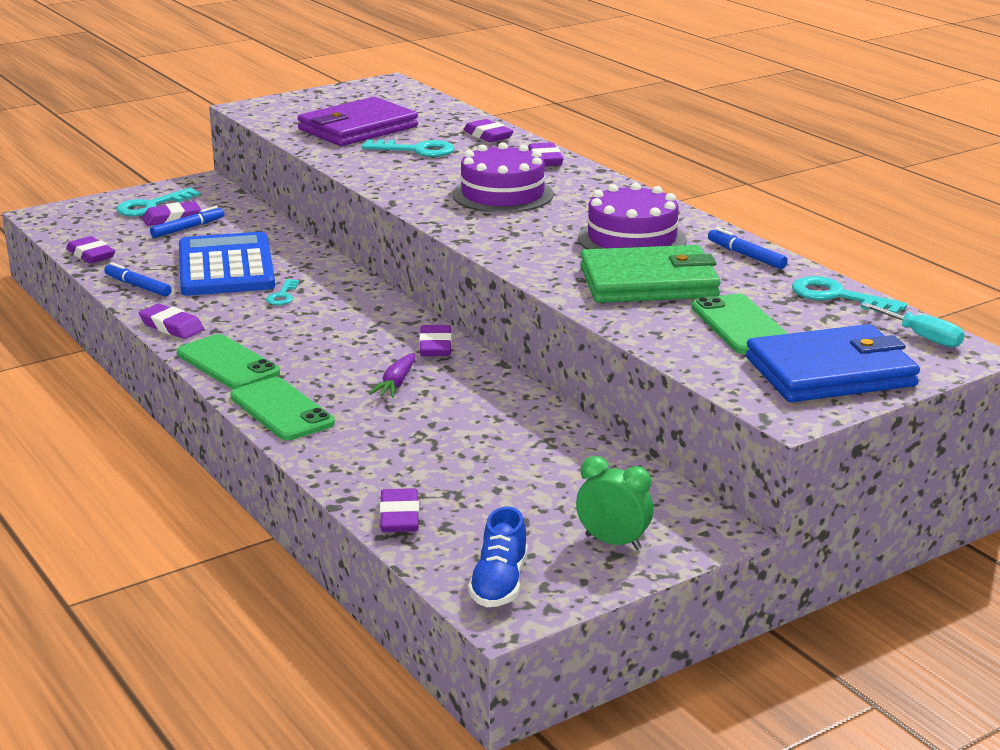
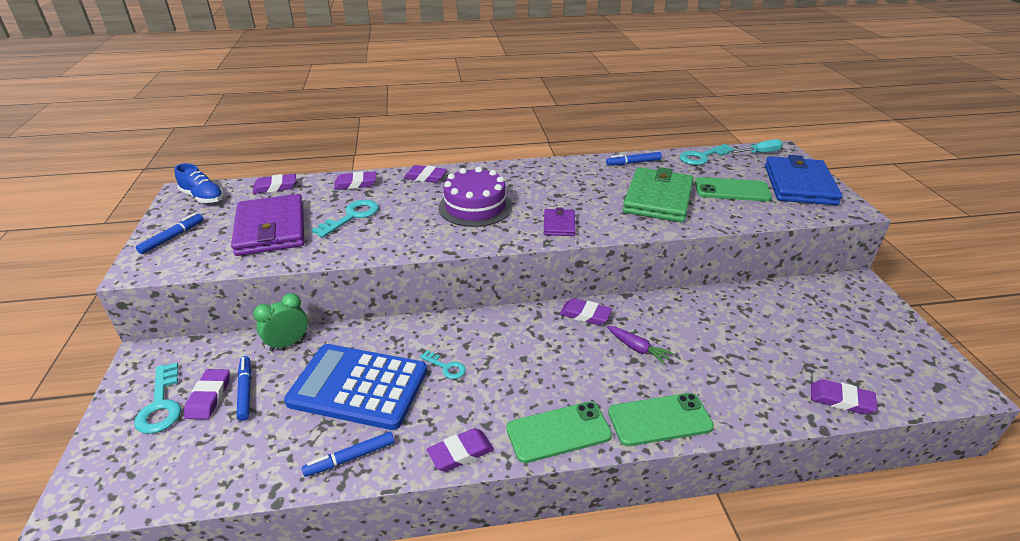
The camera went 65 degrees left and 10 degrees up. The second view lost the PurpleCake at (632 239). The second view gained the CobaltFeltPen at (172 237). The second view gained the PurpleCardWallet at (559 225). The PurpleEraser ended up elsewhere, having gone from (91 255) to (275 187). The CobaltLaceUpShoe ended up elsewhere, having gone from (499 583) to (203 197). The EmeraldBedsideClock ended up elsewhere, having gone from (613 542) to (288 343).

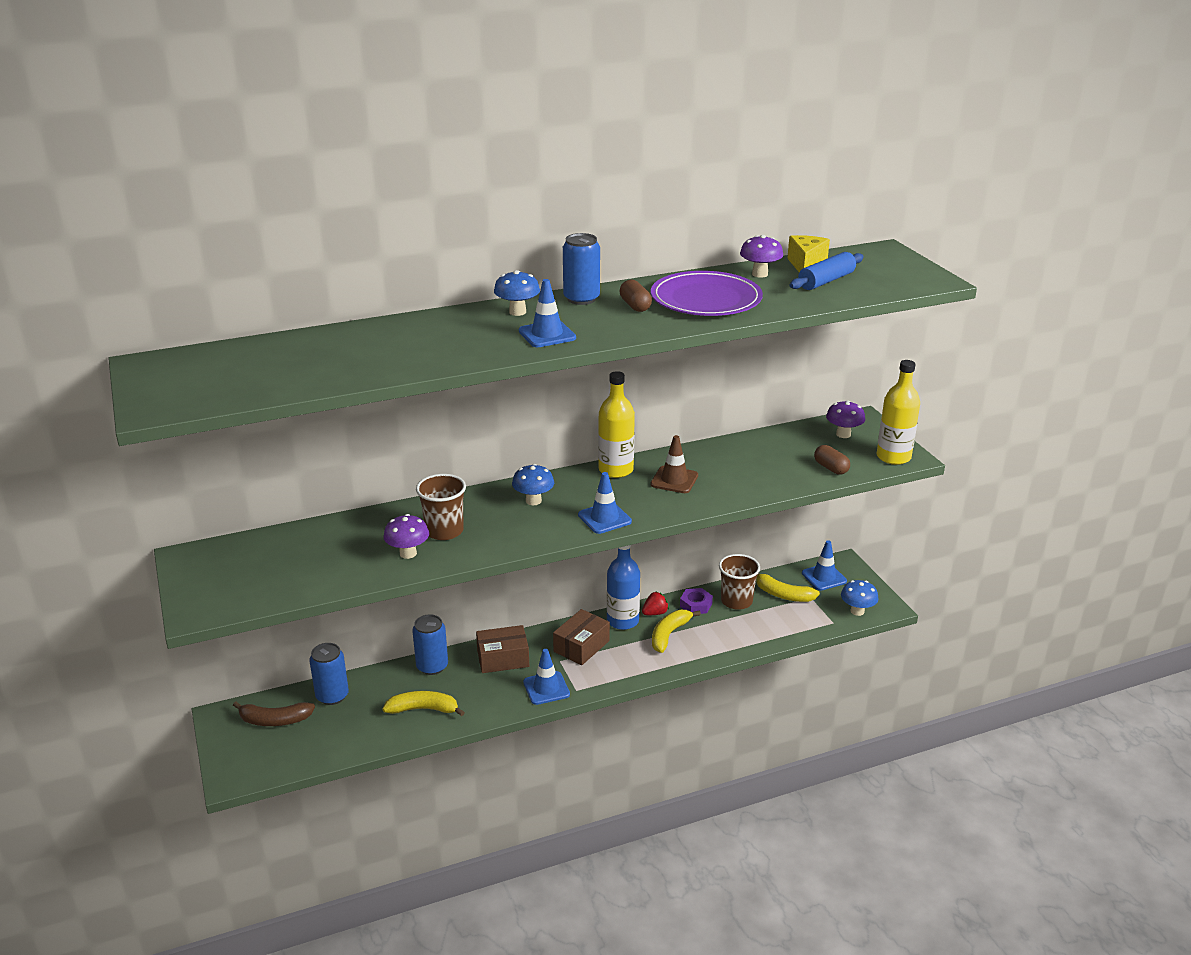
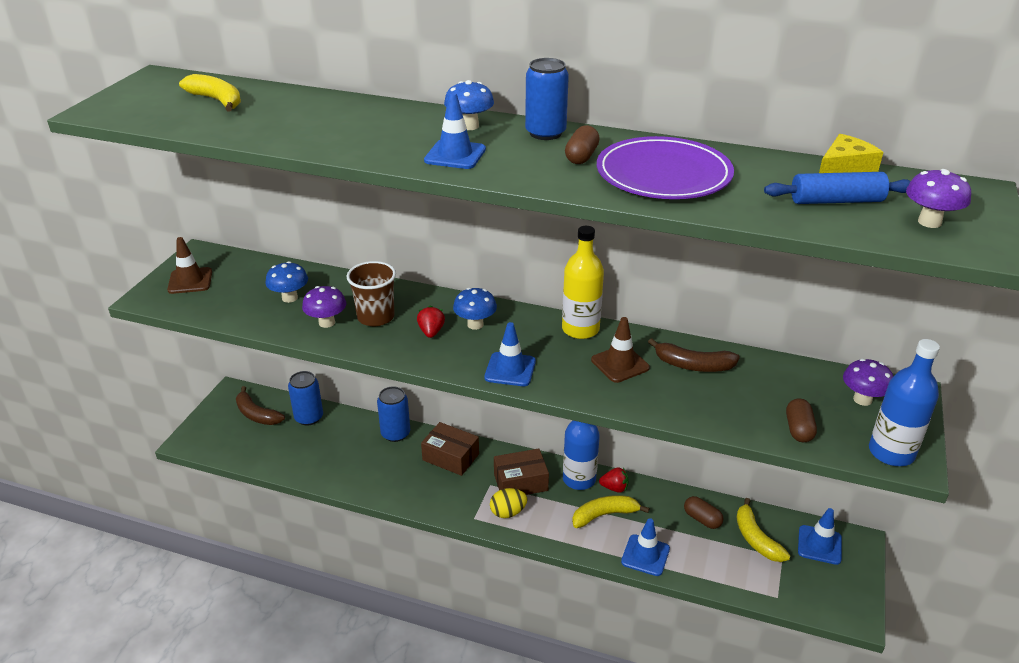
The camera went 40 degrees right and 5 degrees up. The second view lost the PurpleHexNut at (696 605). The second view gained the DarkBrownRoadCone at (190 281). The second view gained the CrimsonStrawberry at (431 332). The second view gained the BrightYellowToyEgg at (508 512). The second view gained the DarkBrownBanana at (693 365). The BrightYellowBanana ended up elsewhere, having gone from (423 709) to (217 100). The CobaltRoadCone ended up elsewhere, having gone from (546 688) to (645 555). The PurpleMushroom ended up elsewhere, having gone from (760 274) to (929 222). The CobaltMushroom ended up elsewhere, having gone from (857 611) to (289 298). Where the DarkBrownCup stood at (736 601), the DarkBrownCapsule came to stand at (702 519). What was the BrightYellowDrinkBottle at (893 457) turned into the CobaltDrinkBottle at (891 452).

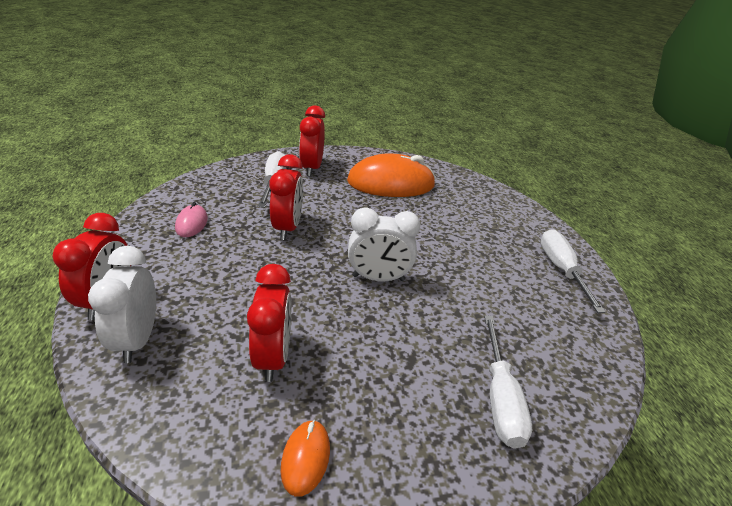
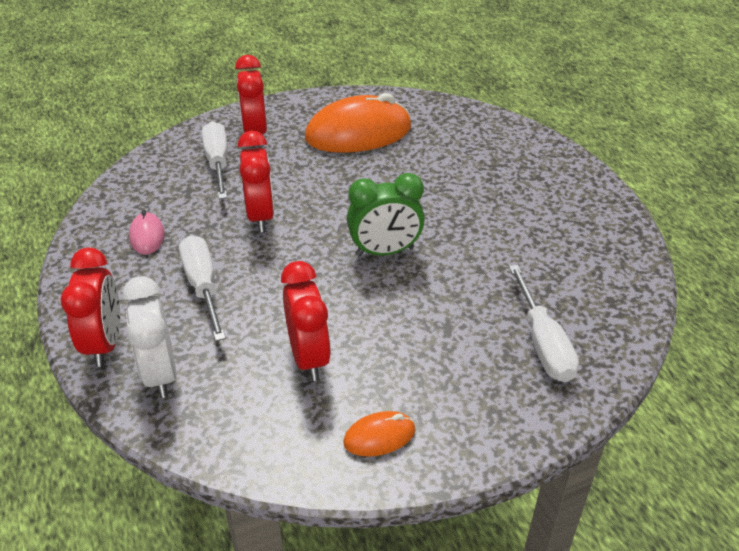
The camera went 10 degrees left and 5 degrees up. The SnowWhiteScrewdriver ended up elsewhere, having gone from (561 269) to (203 286). What was the SnowWhiteBedsideClock at (378 278) turned into the EmeraldBedsideClock at (385 251). The OrangeColouredPcMouse at (305 458) ended up facing another way, 75 degrees clockwise from before.

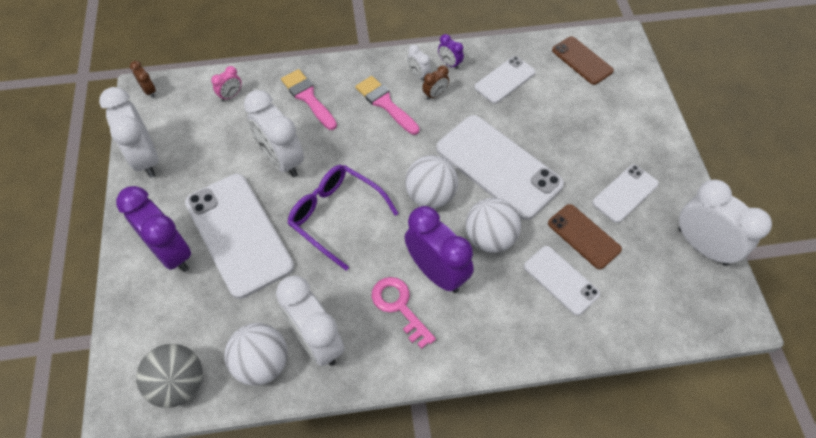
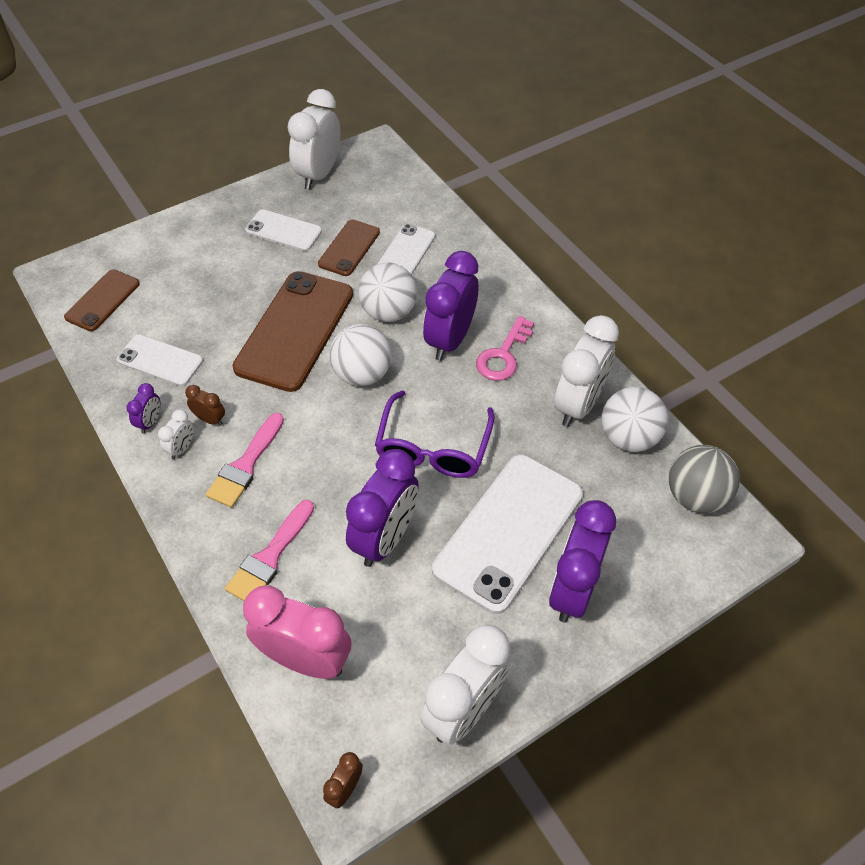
The camera went 115 degrees left and 5 degrees down. What was the SnowWhiteBedsideClock at (281 160) turned into the PurpleBedsideClock at (385 538). What was the SnowWhiteSmartphone at (498 166) turned into the DarkBrownSmartphone at (295 330). The size of the PinkBedsideClock at (231 95) changed by a factor of 2.23.

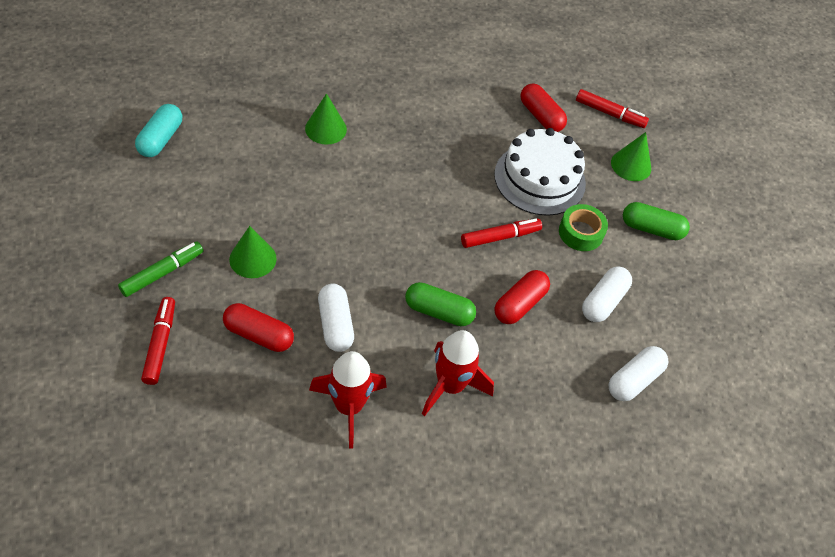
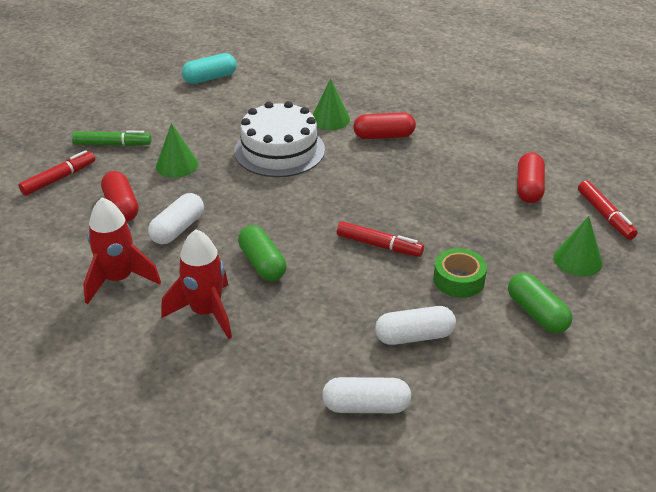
The camera went 50 degrees right and 15 degrees down. The SnowWhiteCake ended up elsewhere, having gone from (539 179) to (279 150). The CrimsonCapsule ended up elsewhere, having gone from (520 304) to (384 136).

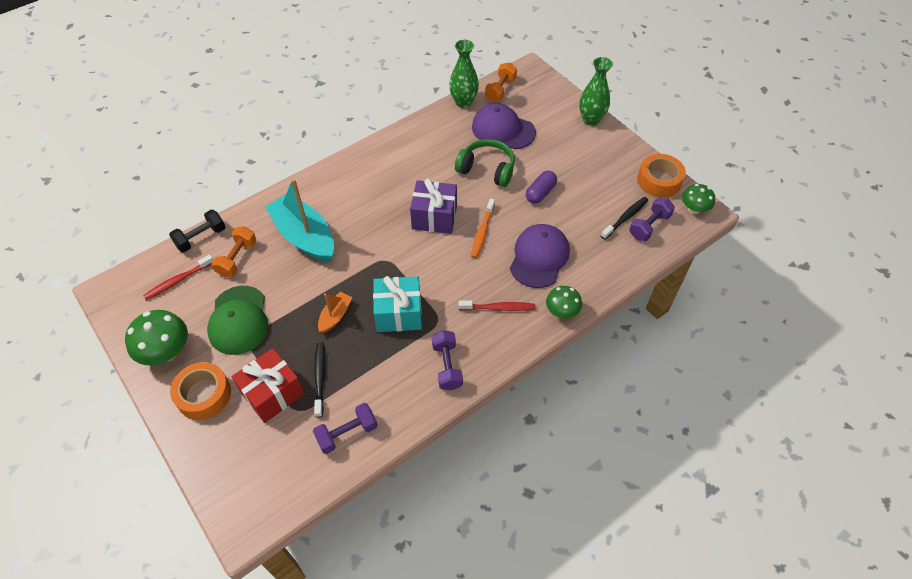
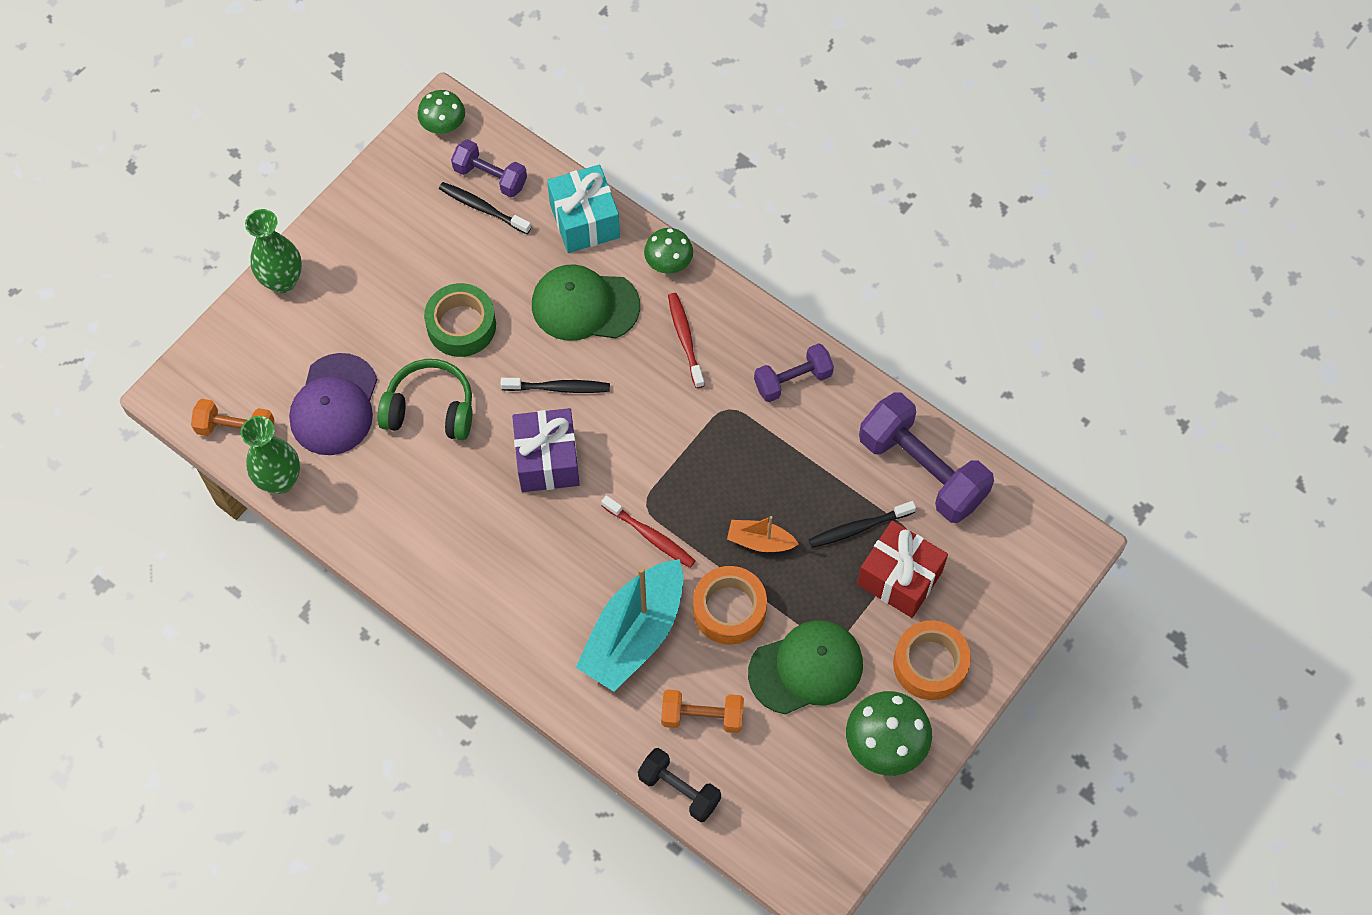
The camera went 105 degrees left and 10 degrees up. The CrimsonToothBrush ended up elsewhere, having gone from (178 281) to (650 536). The TealGift ended up elsewhere, having gone from (399 313) to (585 221). The OrangeColouredRollOfTape ended up elsewhere, having gone from (659 181) to (729 609). Where the PurpleCapsule stood at (540 193), the EmeraldRollOfTape came to stand at (461 325). What was the OrangeColouredToothBrush at (482 232) turned into the EbonyToothBrush at (558 388). What was the PurpleCap at (539 257) turned into the EmeraldCap at (585 305). The EmeraldHeadphones at (487 169) ended up facing another way, 90 degrees clockwise from before. The size of the PurpleHandWeight at (347 433) changed by a factor of 1.76.

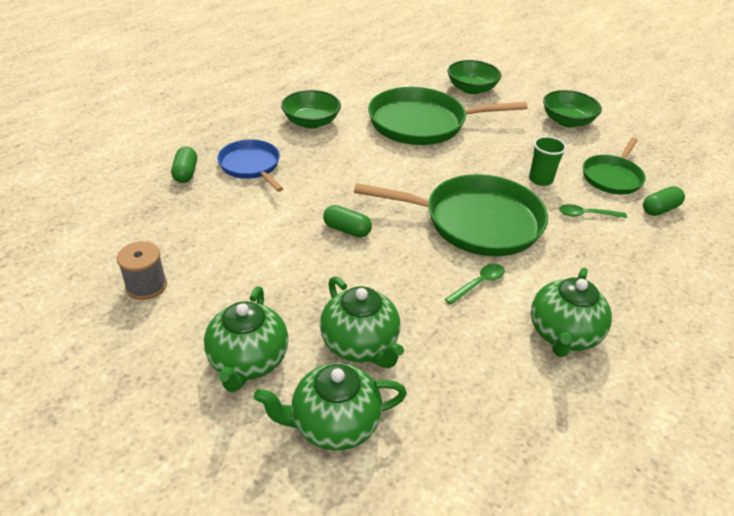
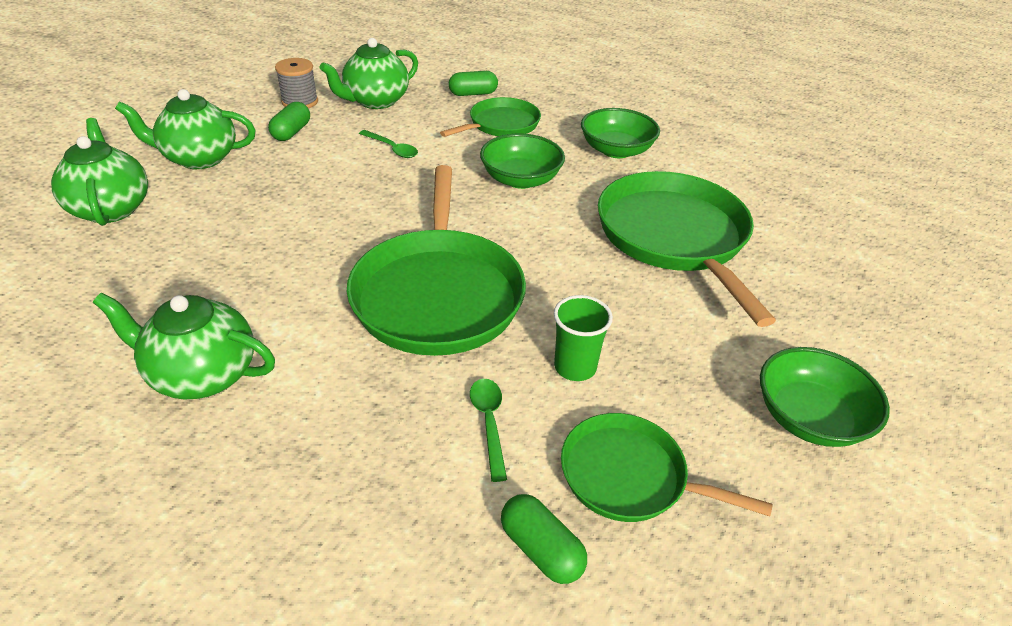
The camera went 80 degrees right and 0 degrees up. The EmeraldTeapot ended up elsewhere, having gone from (360 345) to (375 101). The EmeraldCapsule ended up elsewhere, having gone from (347 230) to (291 132). The EmeraldTablespoon ended up elsewhere, having gone from (478 283) to (392 149). The EmeraldServingBowl ended up elsewhere, having gone from (471 89) to (521 179). What was the CobaltFryingPan at (251 166) turned into the EmeraldFryingPan at (501 124).

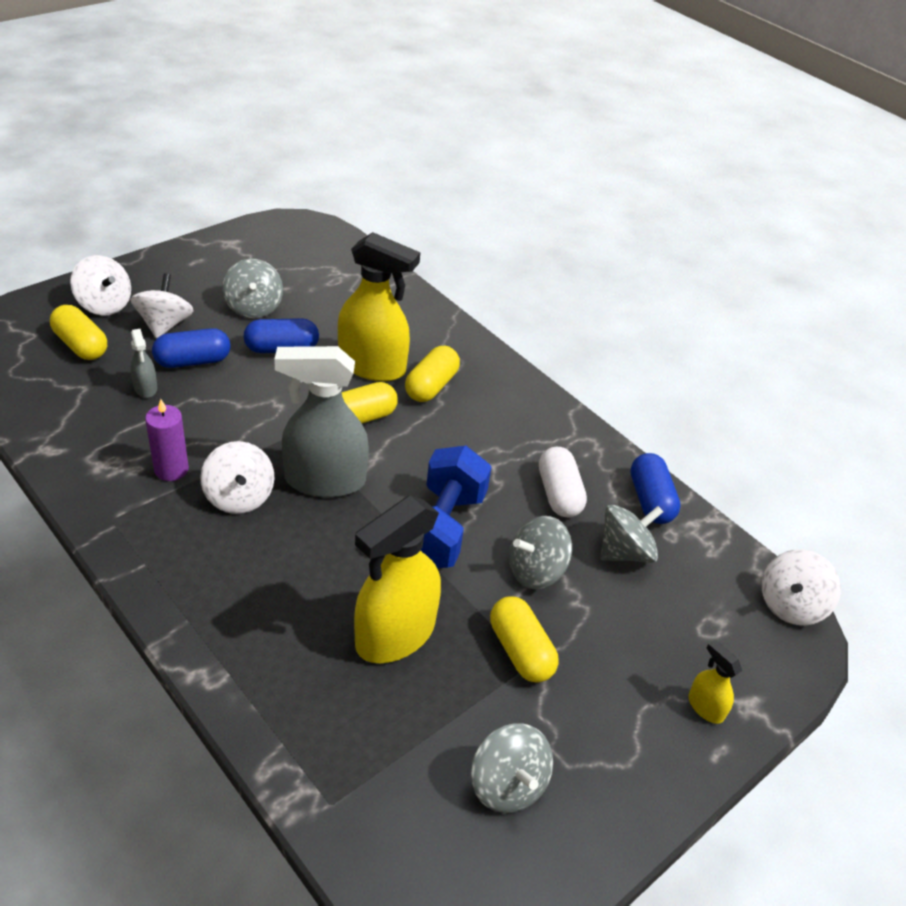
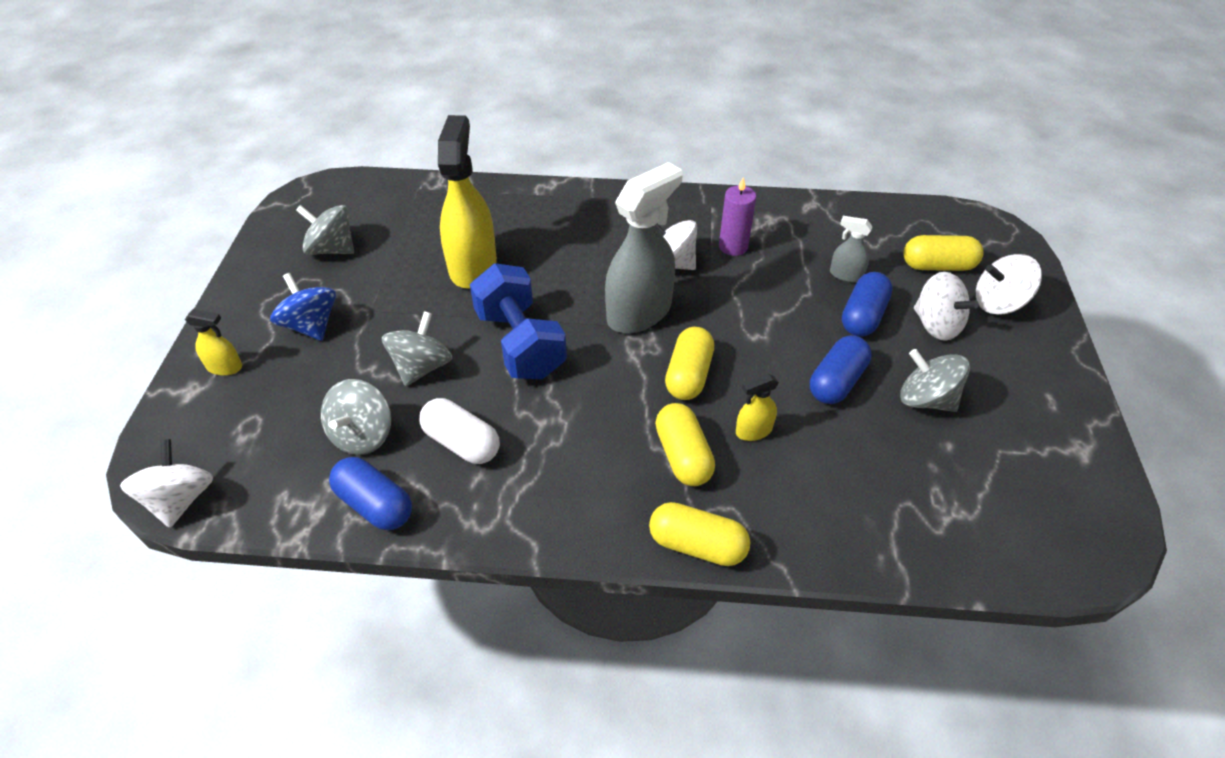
The camera went 140 degrees right and 5 degrees up. The second view gained the CobaltWhirligig at (311 325). The BrightYellowCapsule ended up elsewhere, having gone from (520 651) to (697 545). The size of the BrightYellowSprayCleaner at (372 366) changed by a factor of 0.46.

